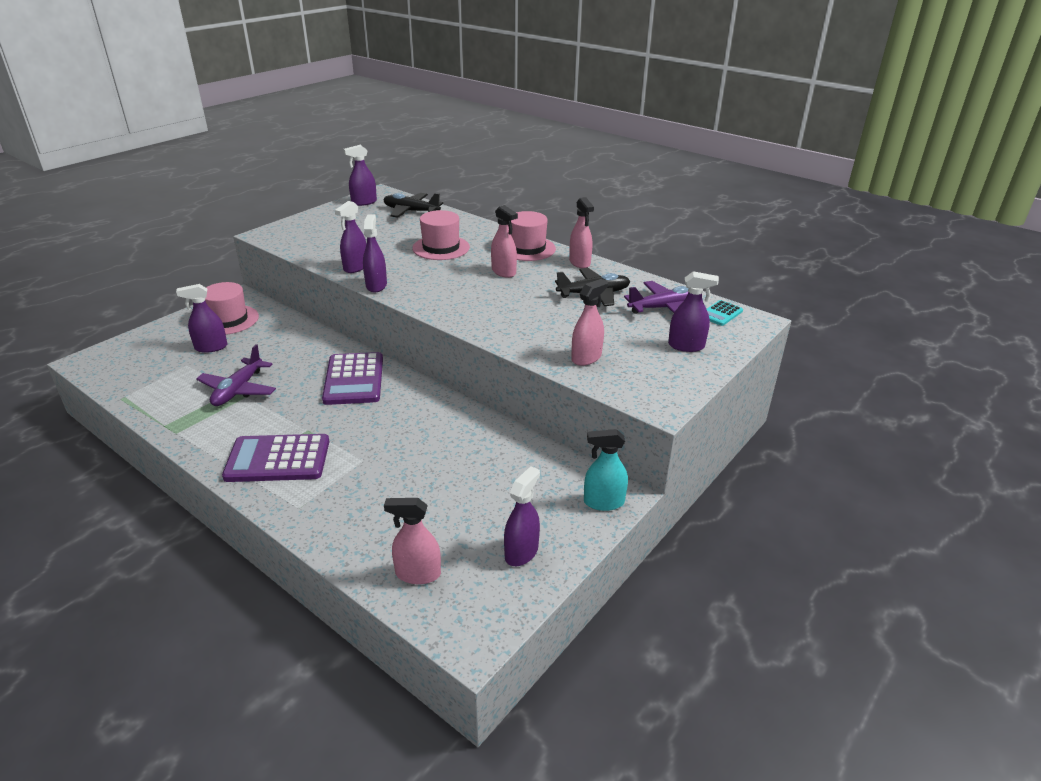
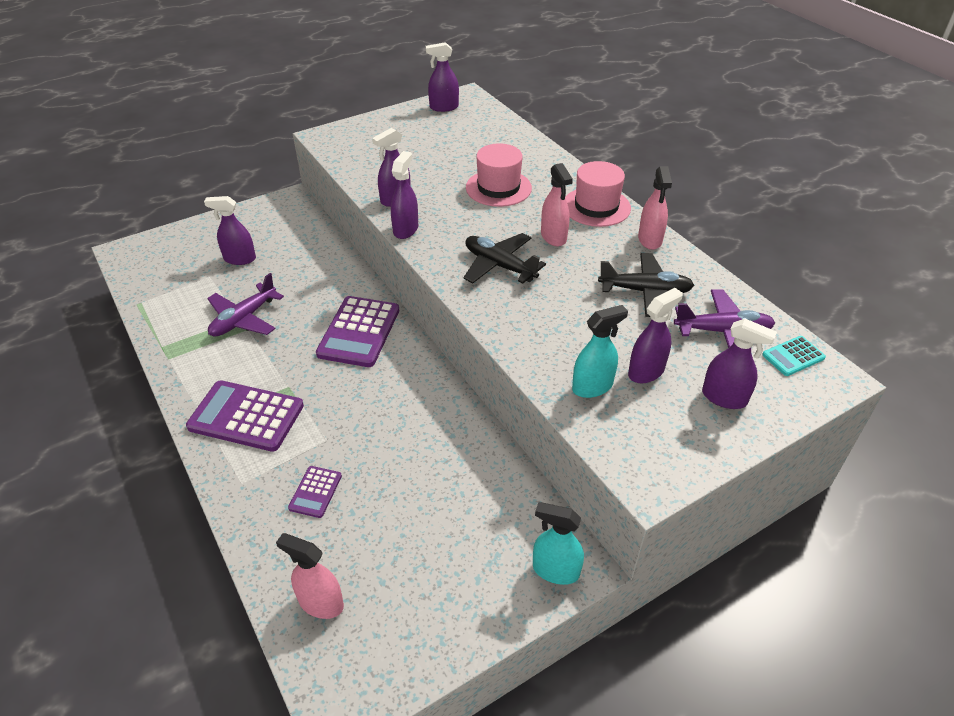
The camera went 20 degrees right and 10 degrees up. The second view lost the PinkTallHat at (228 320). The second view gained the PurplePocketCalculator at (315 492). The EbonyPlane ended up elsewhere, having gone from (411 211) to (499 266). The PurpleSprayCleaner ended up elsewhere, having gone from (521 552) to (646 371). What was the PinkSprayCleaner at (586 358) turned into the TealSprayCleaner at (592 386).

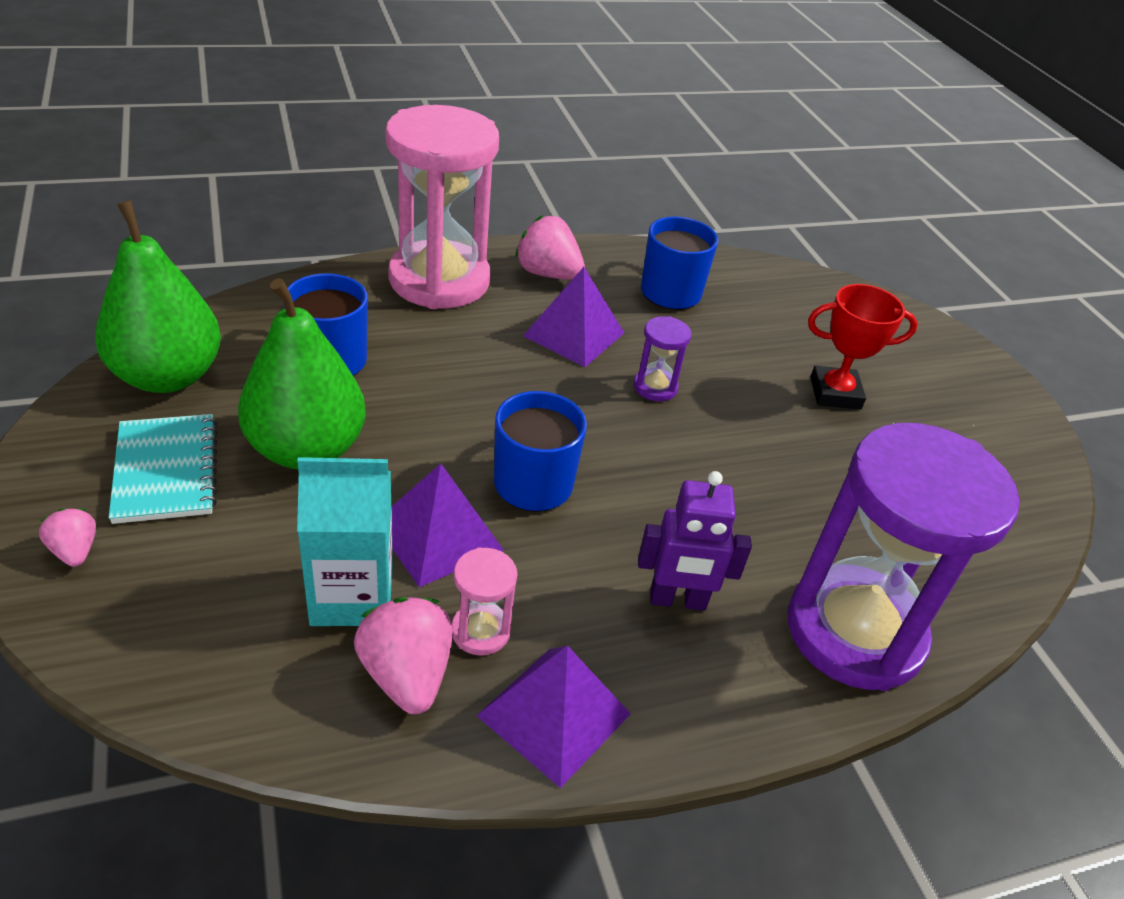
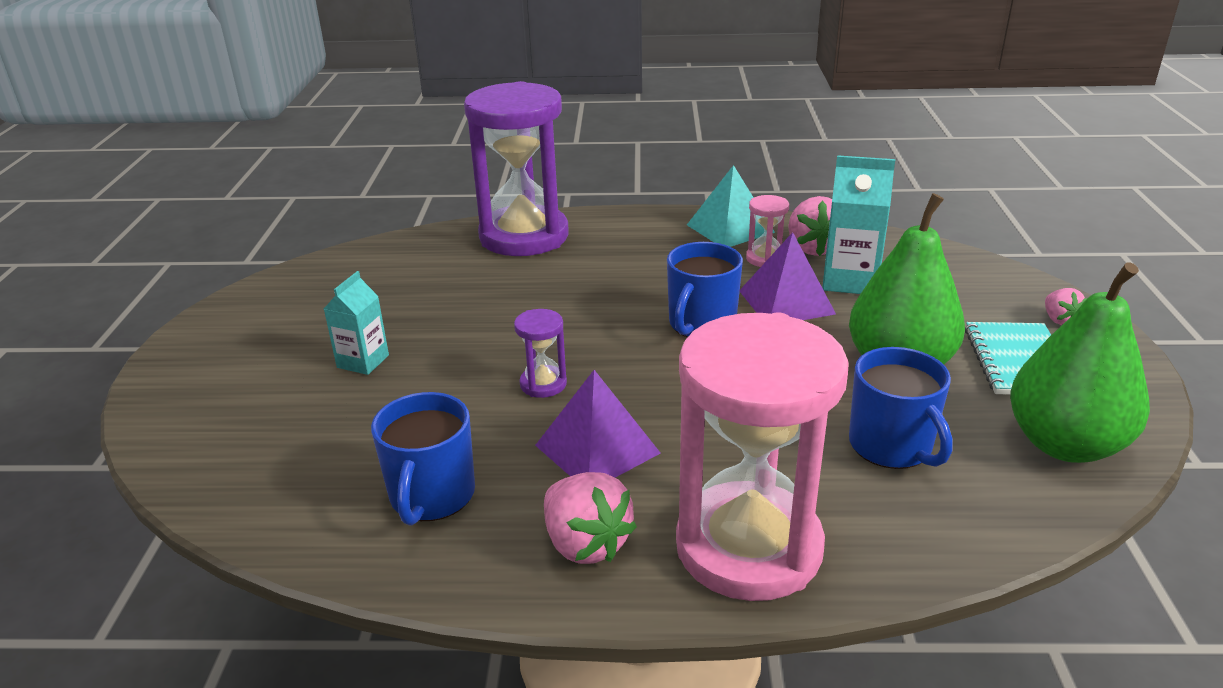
The camera went 155 degrees left and 10 degrees down. The second view lost the PurpleRobot at (678 600). Where the CrimsonPrizeCup stood at (835 393), the TealJuiceCarton came to stand at (363 361). What was the PurplePyramidShape at (554 715) turned into the TealPyramidShape at (730 228).

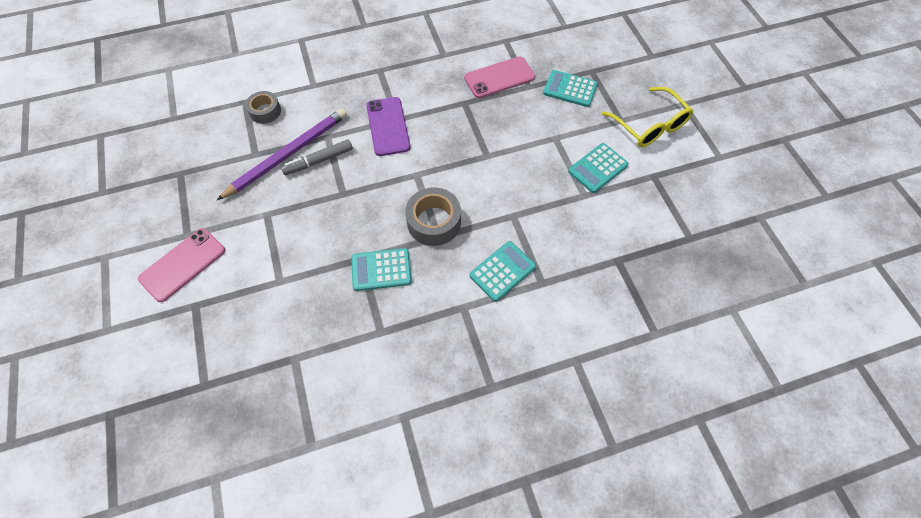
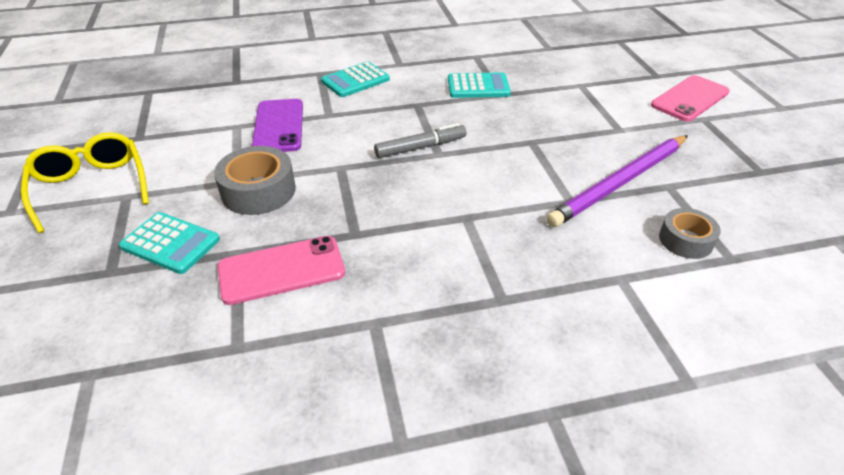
The camera went 175 degrees left and 20 degrees down. The second view lost the TealPocketCalculator at (598 168). The GreyFeltPen ended up elsewhere, having gone from (318 161) to (420 147). The PurpleSmartphone ended up elsewhere, having gone from (388 126) to (279 126). The GreyRollOfTape ended up elsewhere, having gone from (434 222) to (258 191).

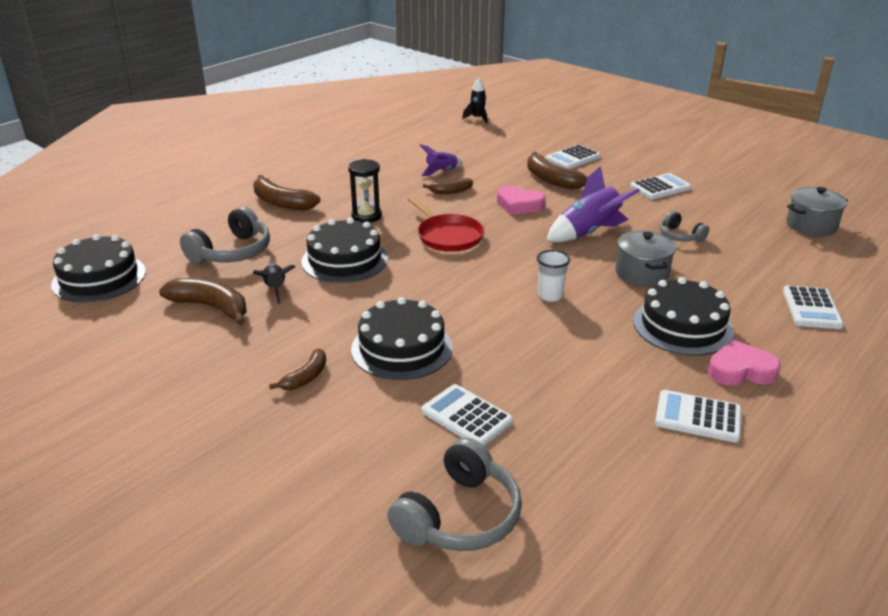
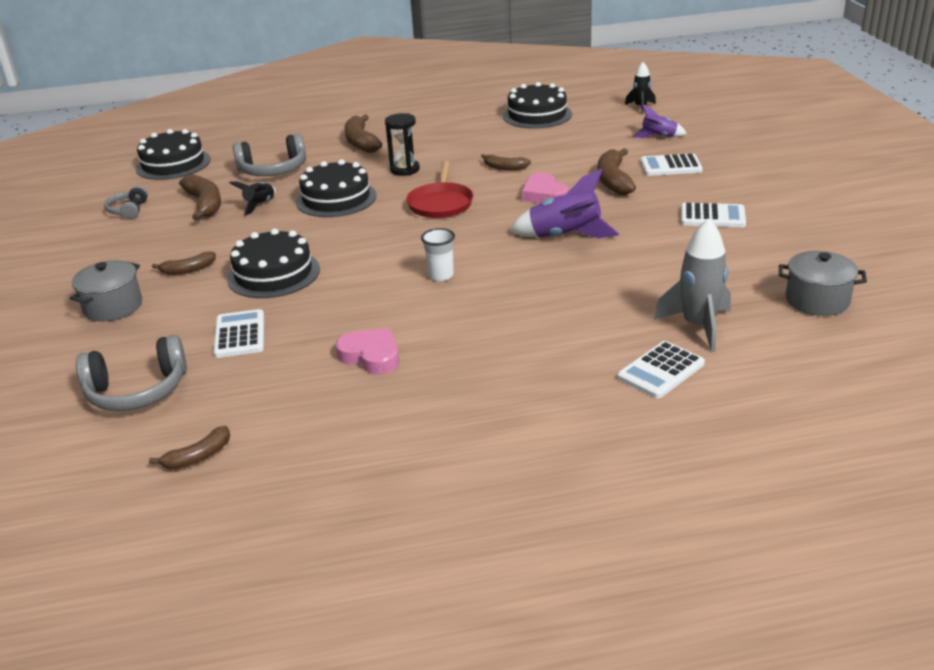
The camera went 40 degrees right and 0 degrees up. The second view lost the SnowWhitePocketCalculator at (698 417). The second view gained the DarkBrownBanana at (198 457). The second view gained the GreyRocket at (698 326). The PurpleRocket ended up elsewhere, having gone from (441 171) to (659 137). The GreyPot ended up elsewhere, having gone from (642 273) to (113 307). The EbonyCake ended up elsewhere, having gone from (682 326) to (537 115). The GreyHeadphones ended up elsewhere, having gone from (680 236) to (128 210). The PinkHeartShape ended up elsewhere, having gone from (740 370) to (371 356).

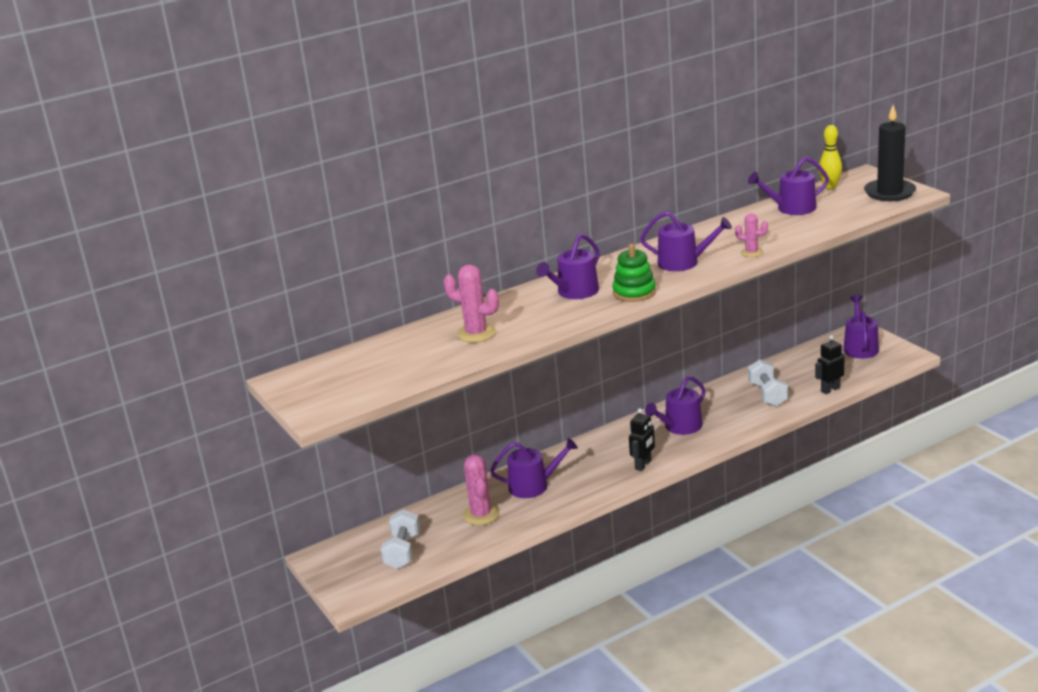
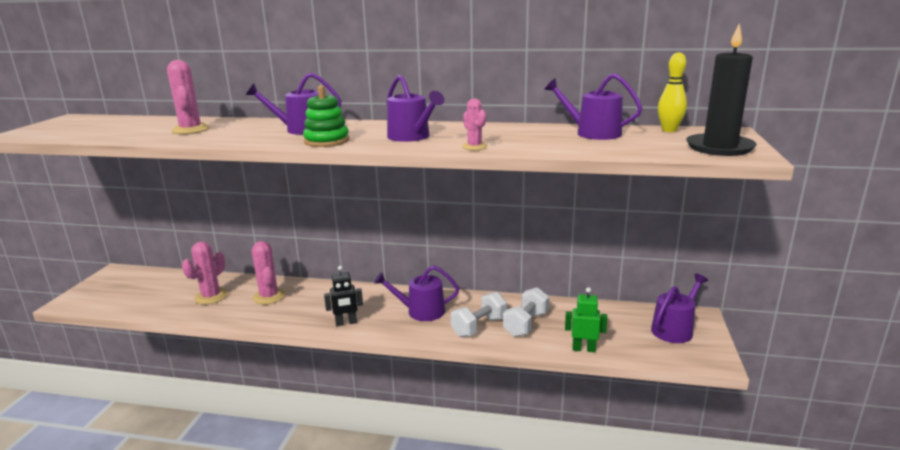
The camera went 40 degrees right and 5 degrees down. The SnowWhiteHandWeight ended up elsewhere, having gone from (402 552) to (479 327). Where the PurpleWateringCan stood at (533 486), the PinkPricklyPlant came to stand at (269 296). What was the EbonyRobot at (830 389) turned into the EmeraldRobot at (583 349).

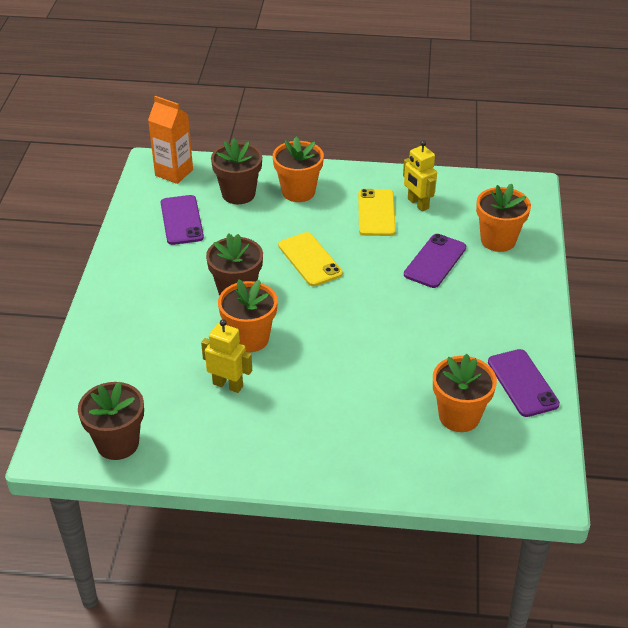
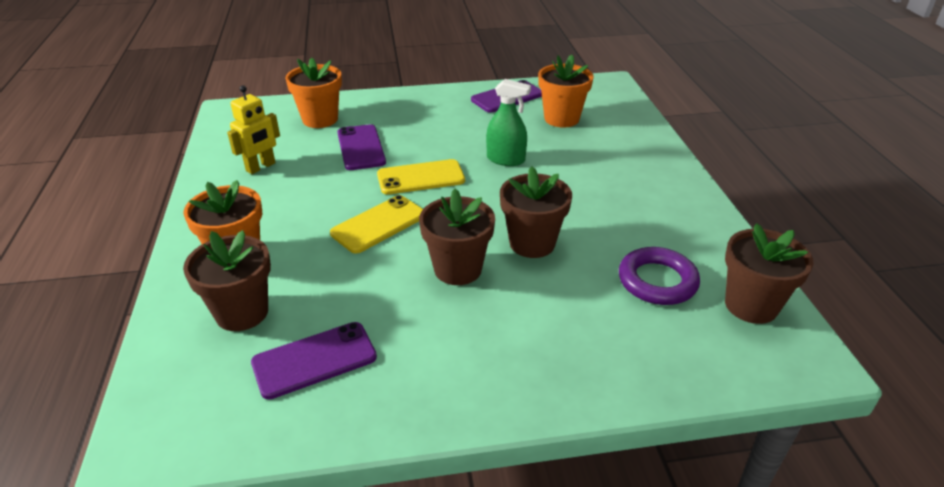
The camera went 105 degrees left and 5 degrees down. The second view lost the OrangeColouredJuiceCarton at (174 173). The second view lost the BrightYellowRobot at (228 385). The second view gained the EmeraldSprayCleaner at (506 159). The second view gained the PurpleHoop at (657 281). The BrightYellowSmartphone ended up elsewhere, having gone from (376 213) to (421 178). What was the OrangeColouredFlowerPot at (249 338) turned into the DarkBrownFlowerPot at (532 243). The PurpleSmartphone at (435 261) ended up facing another way, 60 degrees clockwise from before.

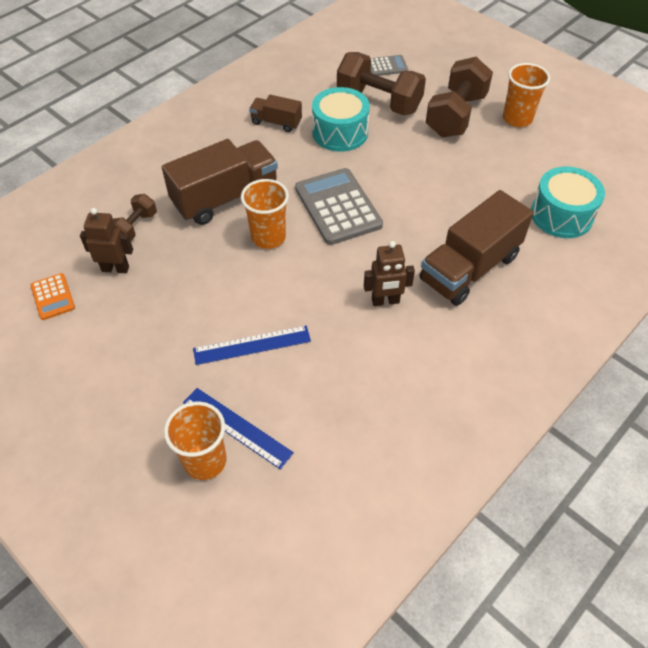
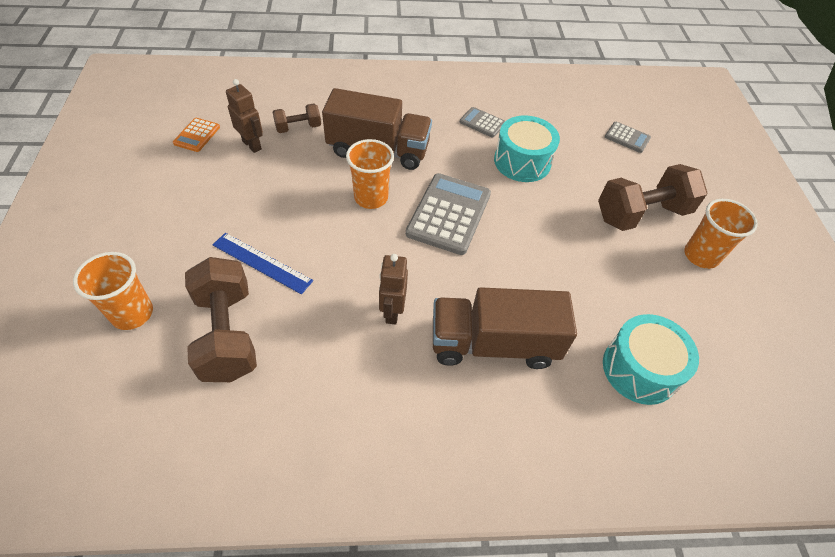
The camera went 40 degrees right and 0 degrees up. The second view lost the CobaltMeasuringStick at (237 427). The DarkBrownHandWeight ended up elsewhere, having gone from (378 102) to (227 334). Where the DarkBrownTruck stood at (276 122), the GreyPocketCalculator came to stand at (482 123). The DarkBrownRobot at (385 301) ended up facing another way, 60 degrees clockwise from before.

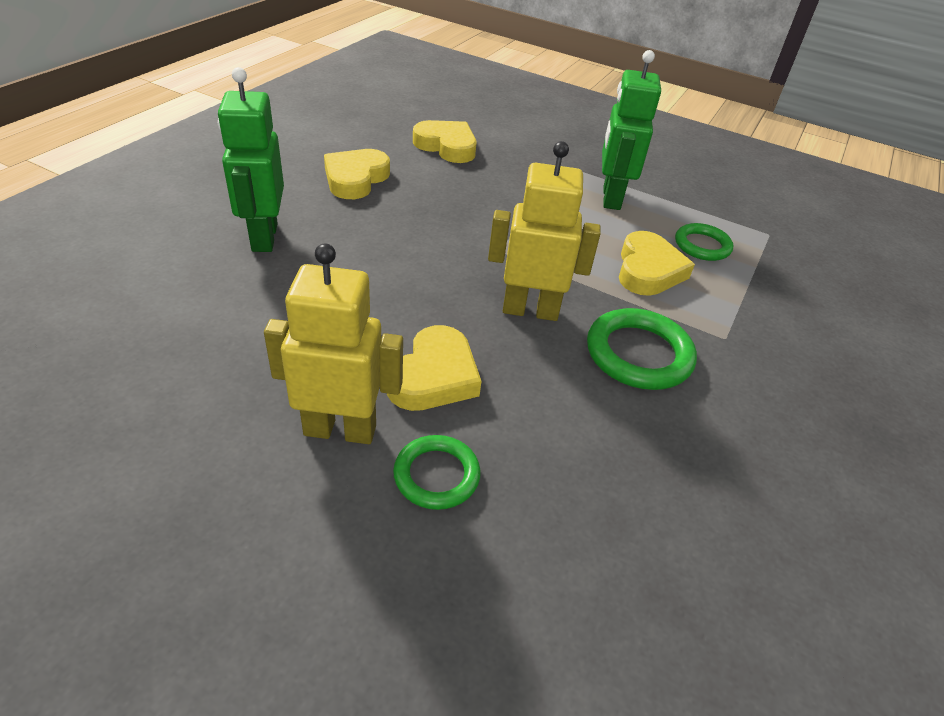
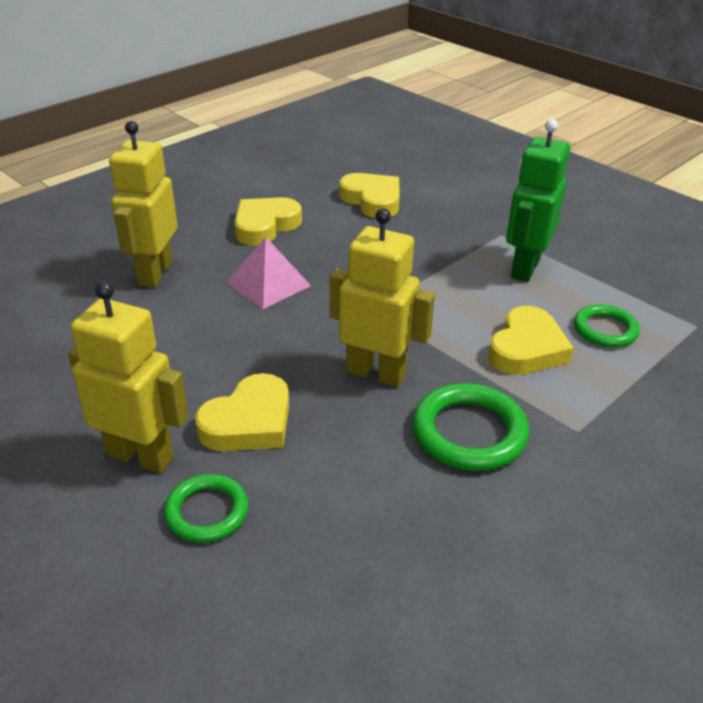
The camera went 20 degrees right and 5 degrees down. The second view gained the PinkPyramidShape at (268 284). What was the EmeraldRobot at (264 237) turned into the BrightYellowRobot at (154 273).

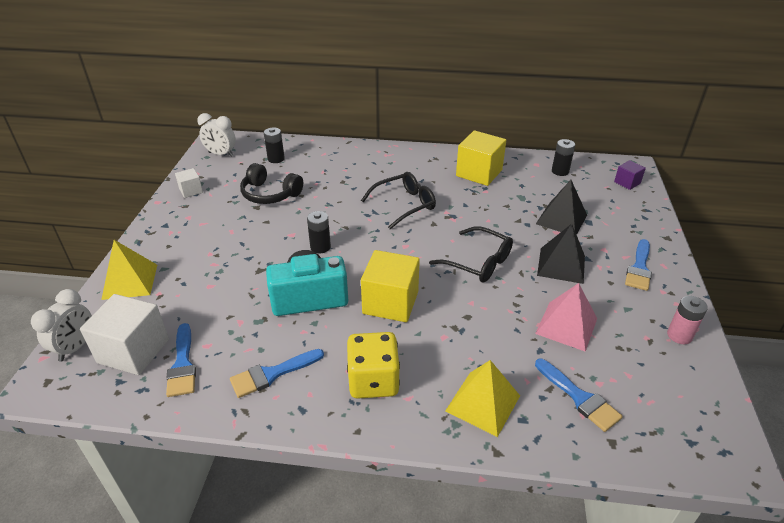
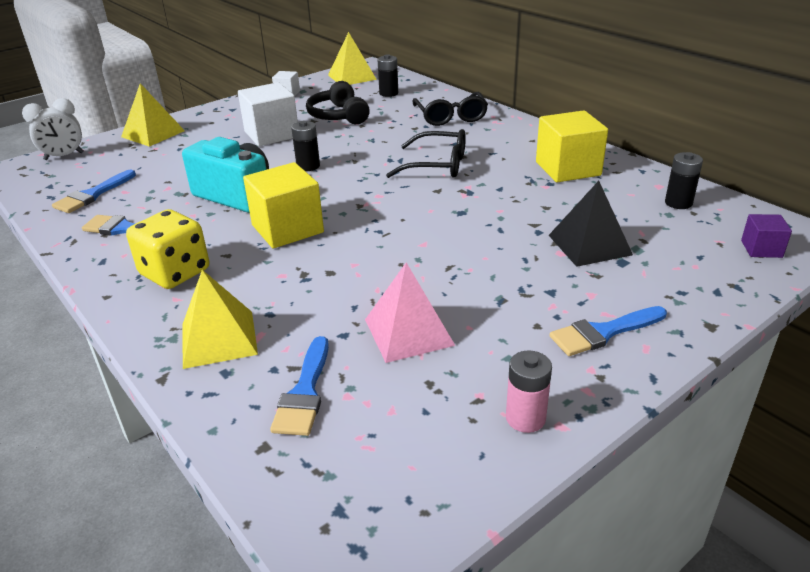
The camera went 45 degrees right and 5 degrees down. The second view lost the EbonyPyramidShape at (561 265). The SnowWhiteCube ended up elsewhere, having gone from (133 351) to (271 134). The EbonySpectacles ended up elsewhere, having gone from (478 262) to (450 116). Where the SnowWhiteBedsideClock stood at (221 154), the BrightYellowPyramidShape came to stand at (352 77).

